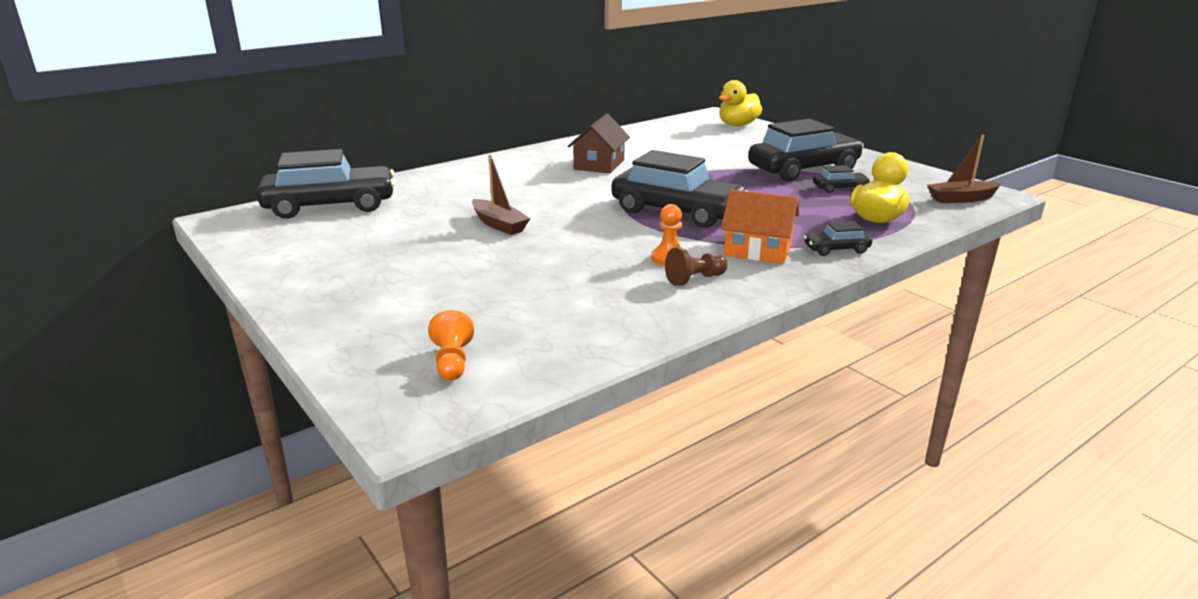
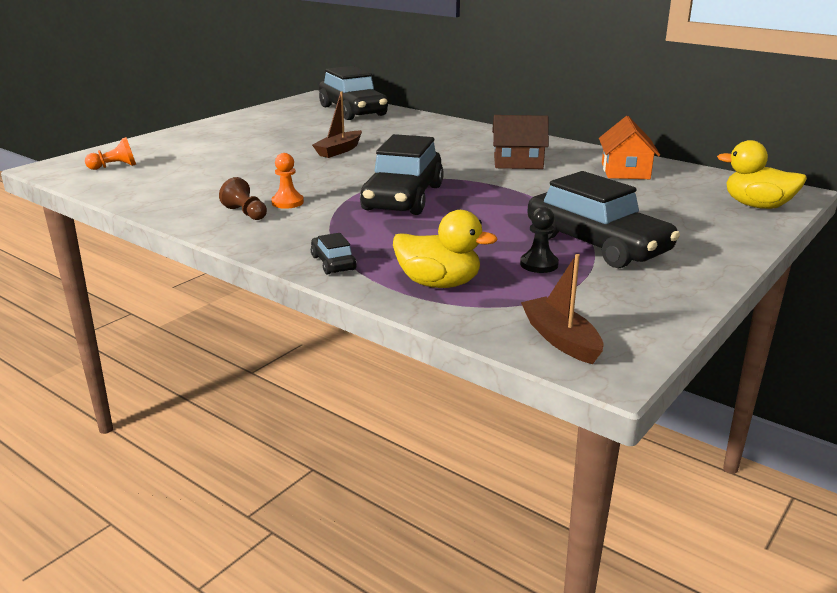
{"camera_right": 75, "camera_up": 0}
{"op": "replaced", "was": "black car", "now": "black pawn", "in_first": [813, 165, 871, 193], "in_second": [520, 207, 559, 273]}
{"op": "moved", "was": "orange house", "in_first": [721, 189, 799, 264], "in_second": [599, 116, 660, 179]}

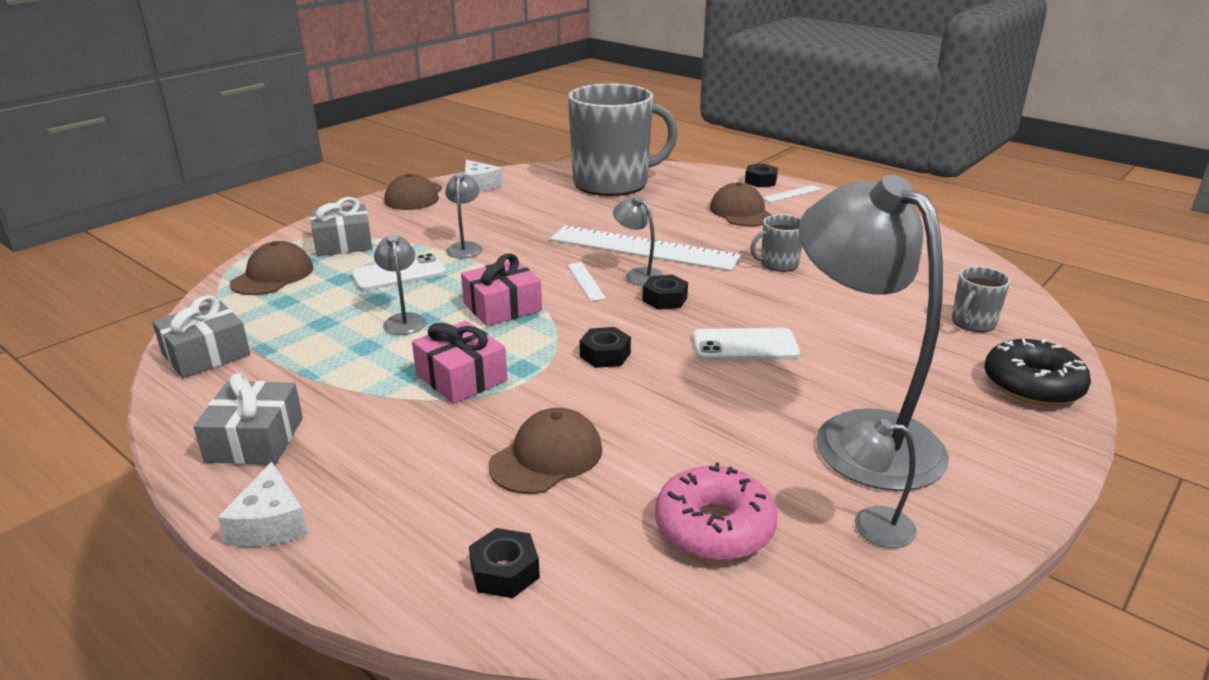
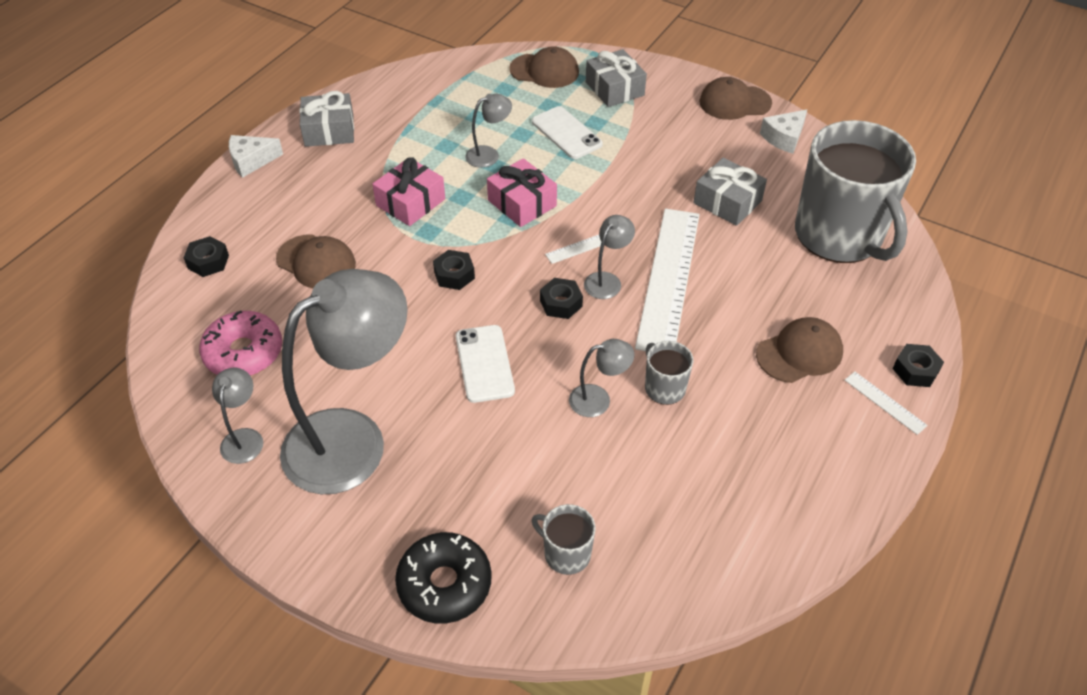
{"camera_right": 80, "camera_up": 20}
{"op": "moved", "was": "grey lamp", "in_first": [445, 172, 482, 258], "in_second": [569, 339, 635, 417]}
{"op": "moved", "was": "grey gift", "in_first": [152, 295, 250, 378], "in_second": [693, 157, 767, 226]}

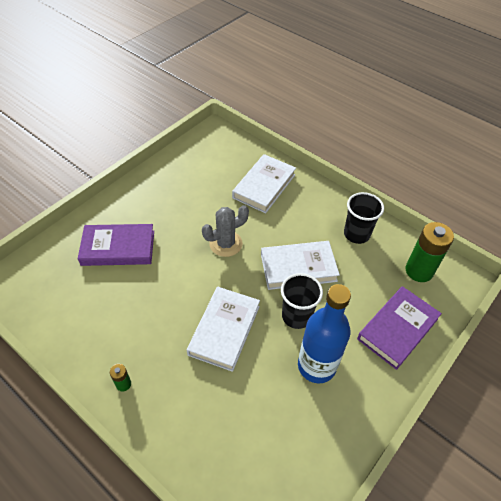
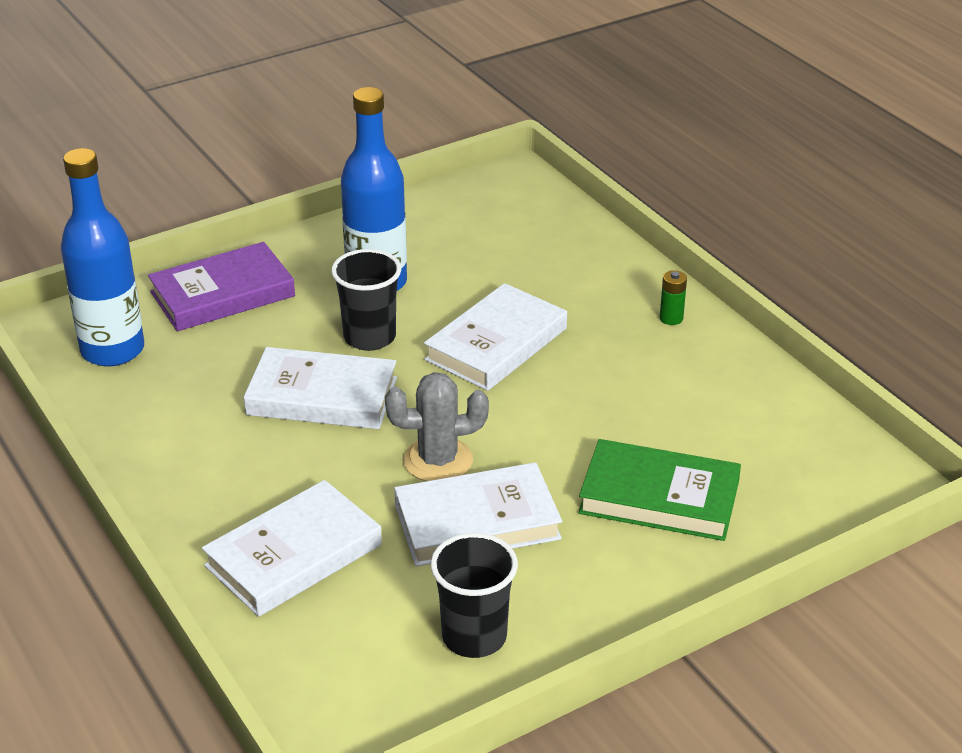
{"camera_right": -160, "camera_up": -15}
{"op": "replaced", "was": "green battery", "now": "blue bottle", "in_first": [406, 222, 454, 282], "in_second": [61, 148, 144, 367]}
{"op": "added", "now": "white book", "in_second": [394, 462, 562, 566]}
{"op": "moved", "was": "black cup", "in_first": [344, 192, 384, 244], "in_second": [431, 533, 518, 658]}
{"op": "recoloured", "was": "purple book", "now": "green book", "in_first": [78, 224, 154, 266], "in_second": [578, 439, 741, 541]}

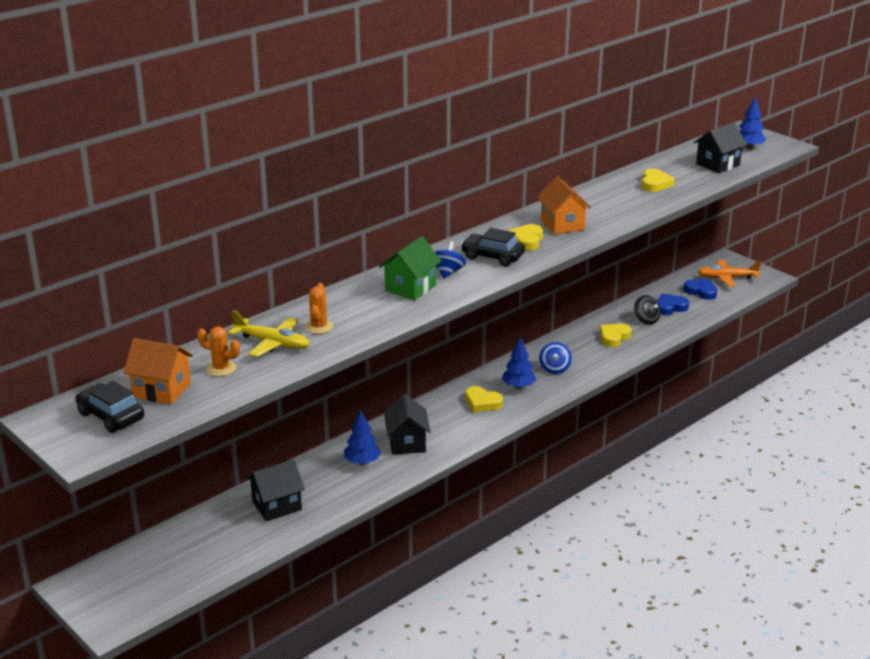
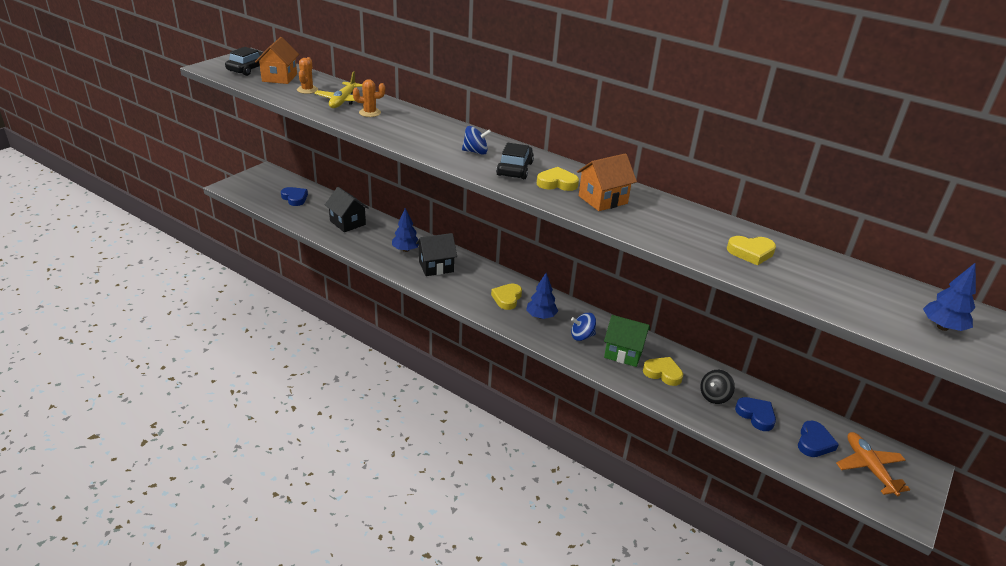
{"camera_right": 75, "camera_up": 5}
{"op": "added", "now": "blue heart", "in_second": [281, 187, 308, 206]}
{"op": "moved", "was": "green house", "in_first": [379, 236, 442, 301], "in_second": [604, 315, 650, 367]}
{"op": "removed", "was": "black house", "in_first": [694, 122, 747, 173]}

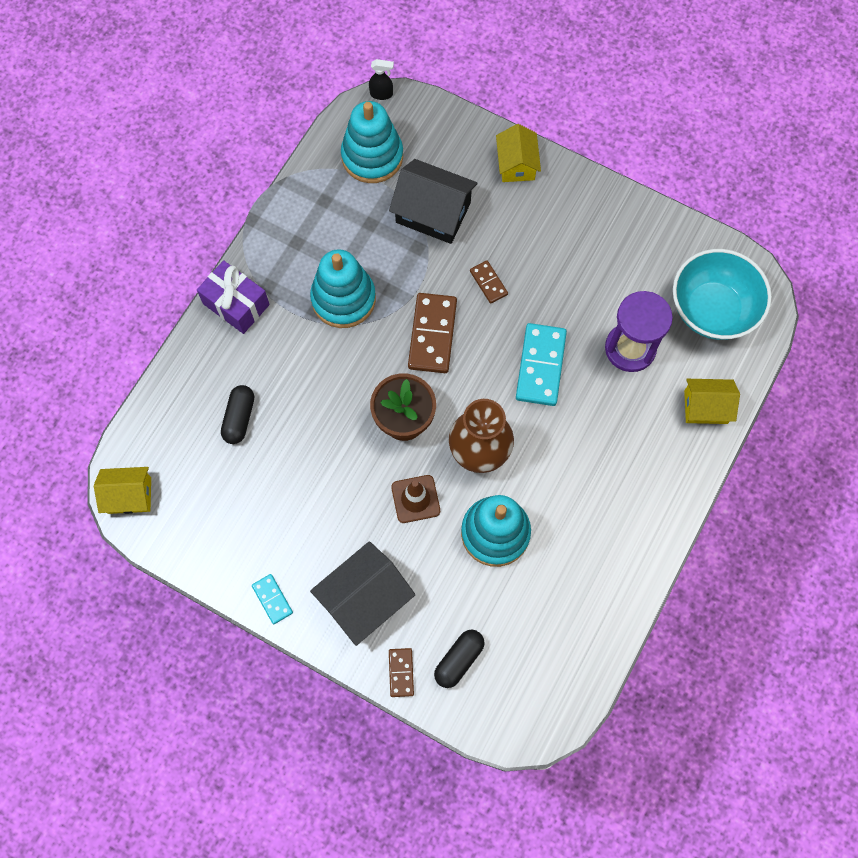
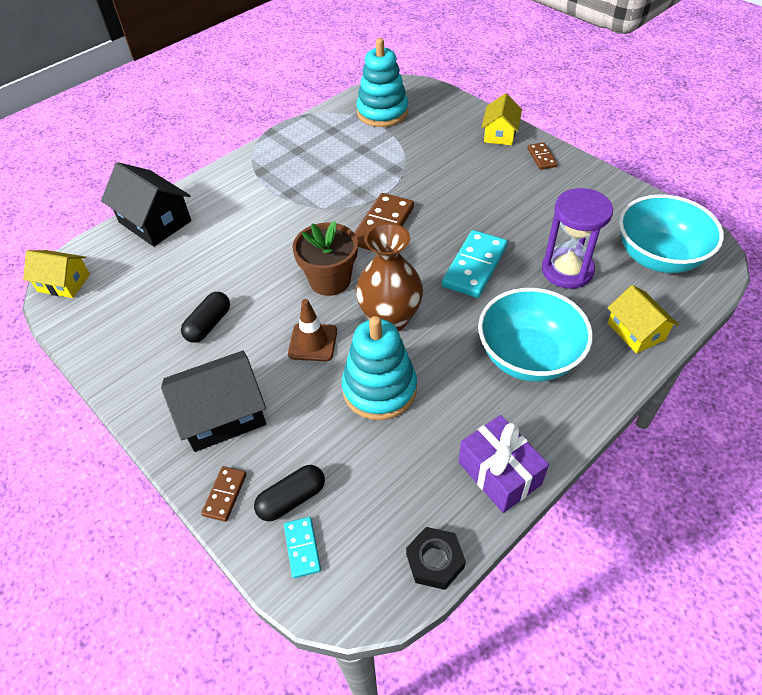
{"camera_right": 20, "camera_up": -20}
{"op": "moved", "was": "black house", "in_first": [389, 159, 478, 244], "in_second": [101, 162, 191, 247]}
{"op": "moved", "was": "black capsule", "in_first": [221, 385, 254, 444], "in_second": [181, 292, 230, 343]}
{"op": "moved", "was": "turquoise domino", "in_first": [252, 574, 293, 624], "in_second": [284, 517, 321, 578]}
{"op": "added", "now": "black nut", "in_second": [406, 527, 466, 590]}
{"op": "moved", "was": "purple gift", "in_first": [197, 260, 270, 334], "in_second": [459, 415, 549, 513]}
{"op": "added", "now": "turquoise bowl", "in_second": [478, 288, 593, 382]}
{"op": "moved", "was": "brown domino", "in_first": [470, 260, 508, 304], "in_second": [527, 142, 557, 170]}
{"op": "turned", "was": "yellow house", "in_first": [684, 379, 740, 424], "in_second": [608, 285, 679, 354], "clockwise": 45}
{"op": "removed", "was": "turquoise stacking toy", "in_first": [310, 249, 376, 328]}
{"op": "removed", "was": "black spray bottle", "in_first": [369, 59, 394, 100]}

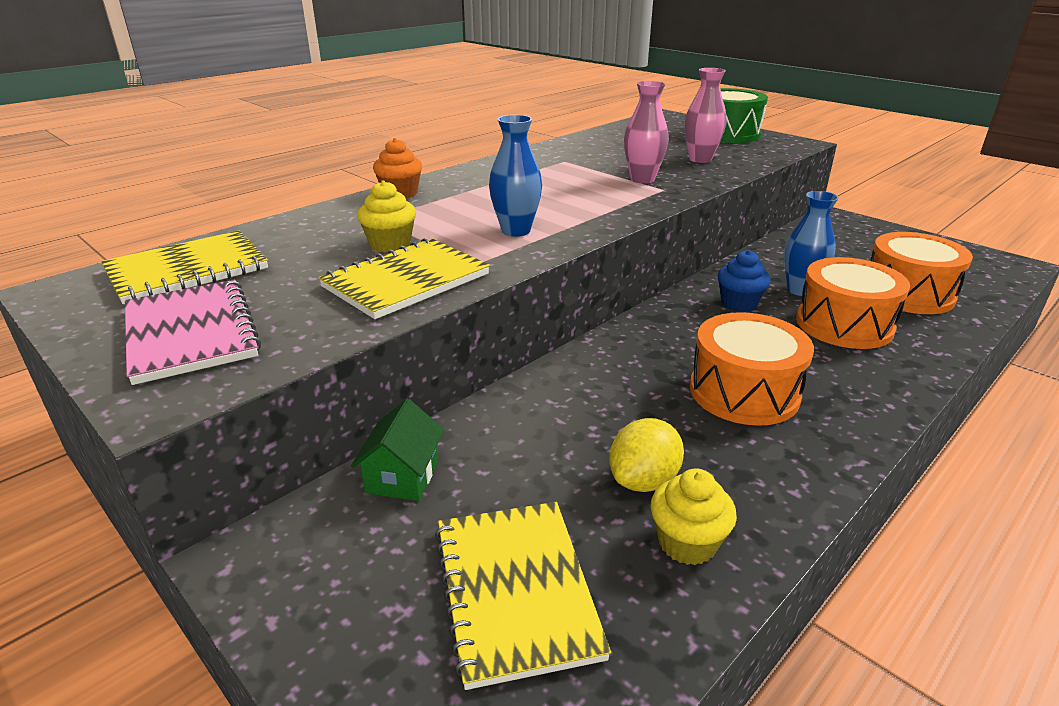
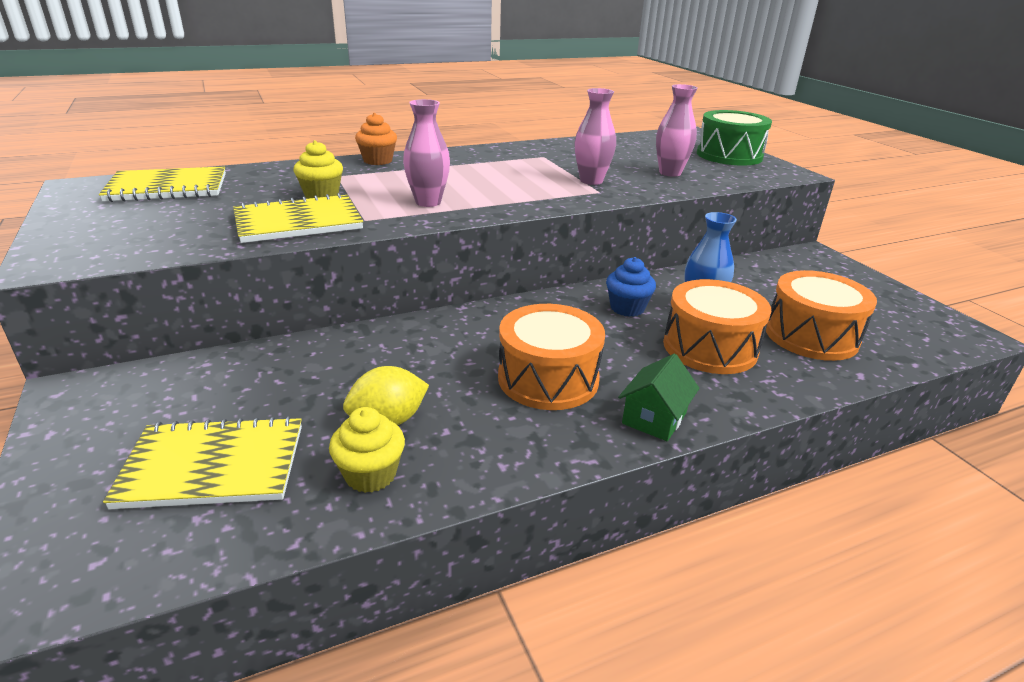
{"camera_right": 20, "camera_up": 0}
{"op": "turned", "was": "yellow notebook", "in_first": [435, 502, 611, 690], "in_second": [103, 416, 302, 509], "clockwise": 75}
{"op": "recoloured", "was": "blue vase", "now": "pink vase", "in_first": [489, 115, 542, 237], "in_second": [403, 99, 450, 207]}
{"op": "moved", "was": "green house", "in_first": [351, 399, 444, 501], "in_second": [618, 354, 700, 441]}
{"op": "removed", "was": "pink notebook", "in_first": [125, 279, 261, 385]}

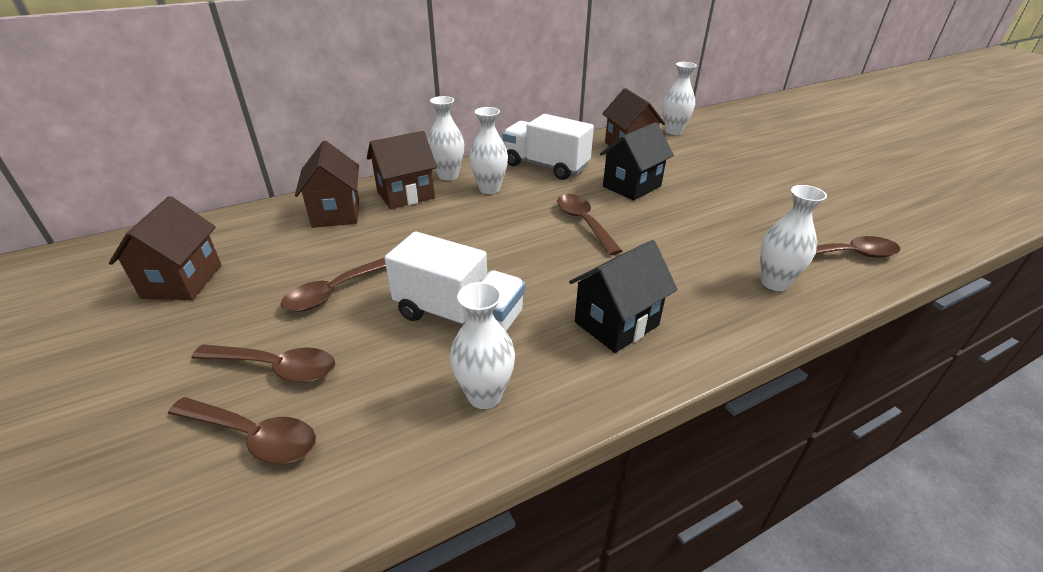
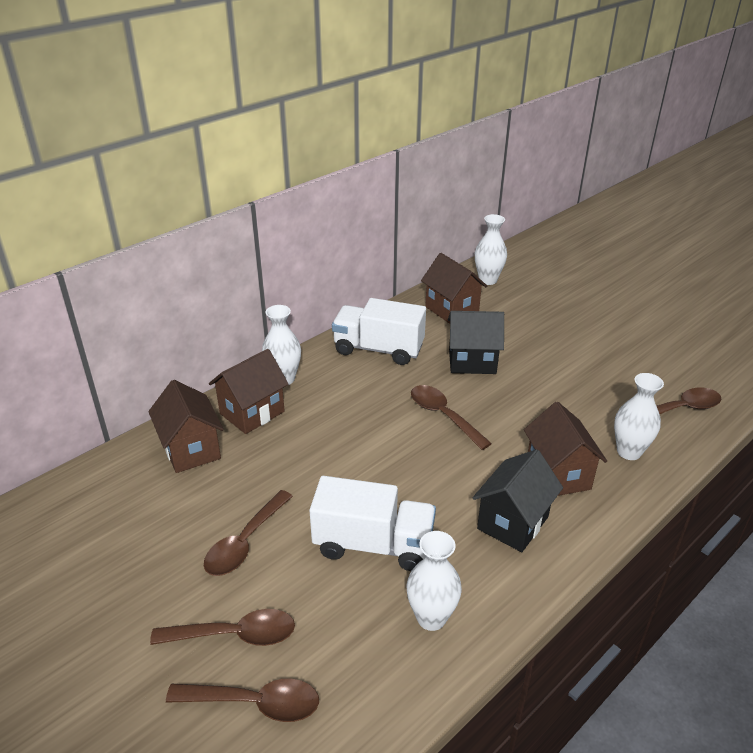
{"camera_right": -15, "camera_up": 0}
{"op": "turned", "was": "black house", "in_first": [600, 122, 674, 201], "in_second": [448, 311, 504, 374], "clockwise": 60}
{"op": "moved", "was": "brown house", "in_first": [109, 196, 221, 300], "in_second": [524, 402, 607, 496]}
{"op": "removed", "was": "white vase", "in_first": [469, 107, 508, 194]}

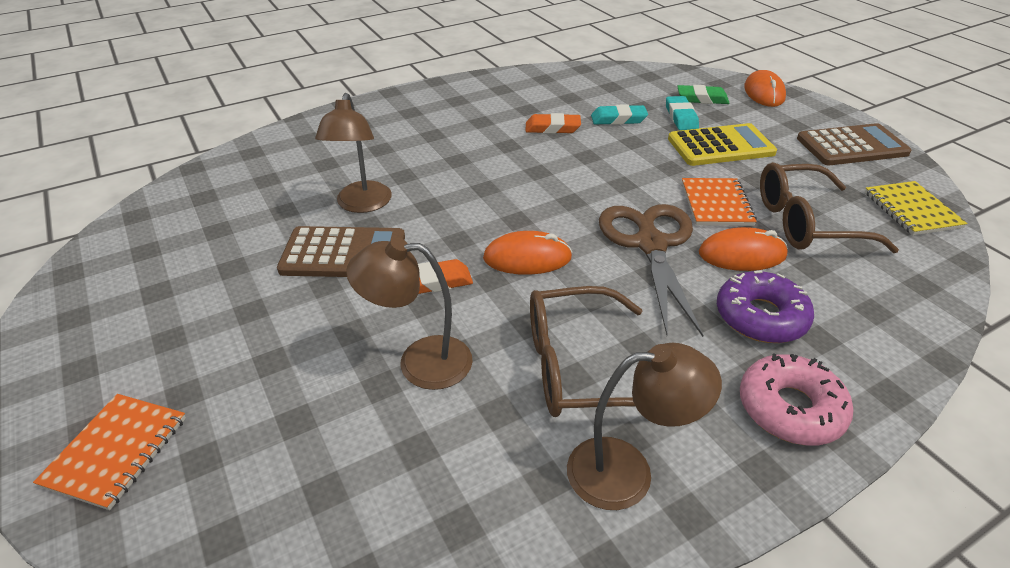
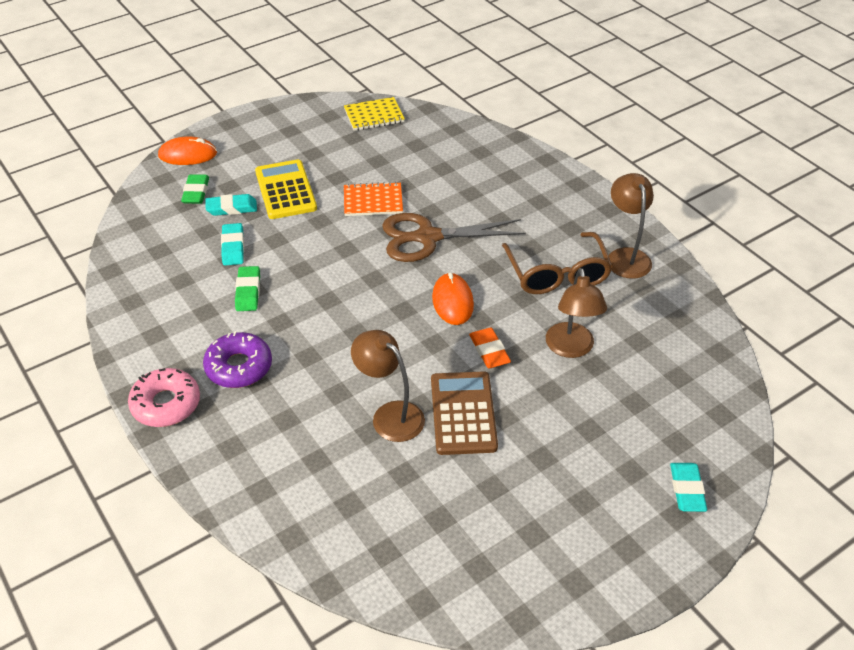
{"camera_right": -95, "camera_up": 5}
{"op": "moved", "was": "pink donut", "in_first": [740, 353, 853, 445], "in_second": [128, 368, 200, 427]}
{"op": "moved", "was": "purple donut", "in_first": [717, 270, 814, 343], "in_second": [203, 331, 272, 388]}
{"op": "recoloured", "was": "orange eraser", "now": "green eraser", "in_first": [526, 113, 581, 134], "in_second": [235, 266, 260, 311]}
{"op": "turned", "was": "brown lamp", "in_first": [315, 93, 392, 213], "in_second": [351, 330, 425, 442], "clockwise": -135}
{"op": "replaced", "was": "orange notebook", "now": "turquoise eraser", "in_first": [33, 394, 186, 510], "in_second": [670, 463, 707, 512]}
{"op": "removed", "was": "orange mouse", "in_first": [699, 227, 788, 271]}
{"op": "removed", "was": "brown glasses", "in_first": [760, 162, 899, 253]}
{"op": "removed", "was": "brown calculator", "in_first": [797, 123, 912, 165]}

